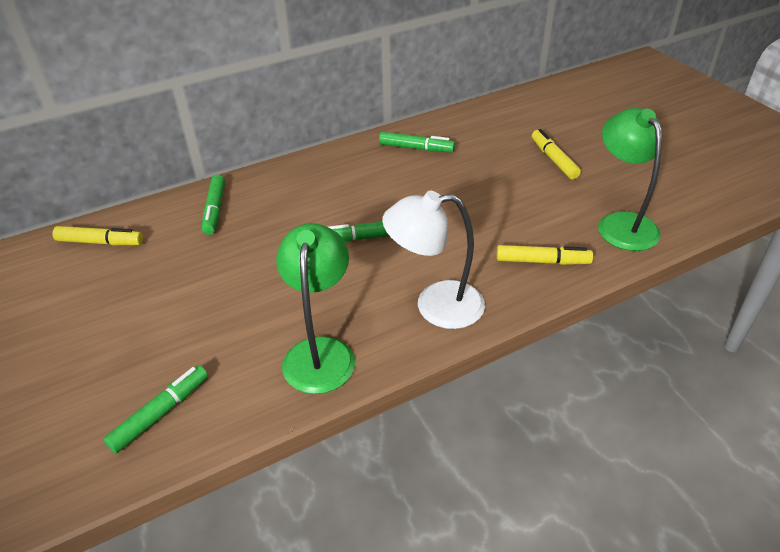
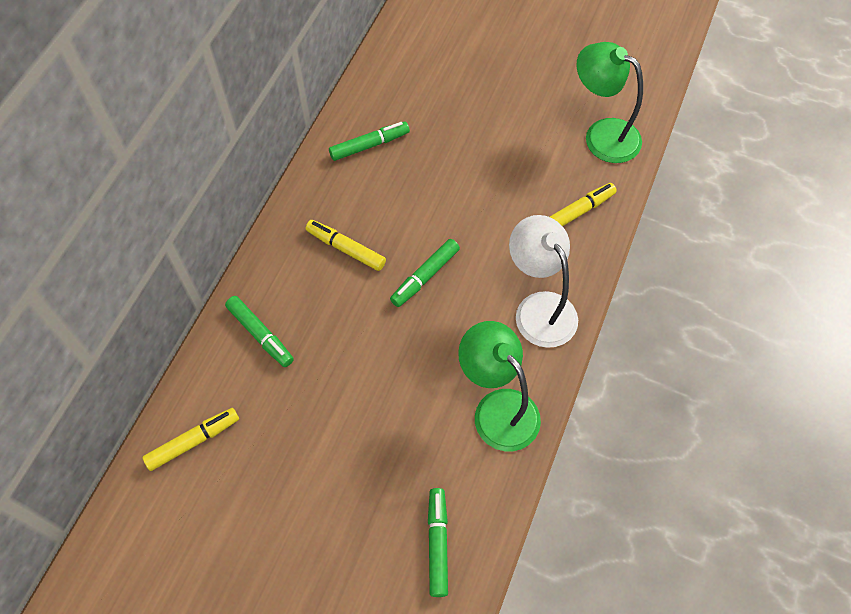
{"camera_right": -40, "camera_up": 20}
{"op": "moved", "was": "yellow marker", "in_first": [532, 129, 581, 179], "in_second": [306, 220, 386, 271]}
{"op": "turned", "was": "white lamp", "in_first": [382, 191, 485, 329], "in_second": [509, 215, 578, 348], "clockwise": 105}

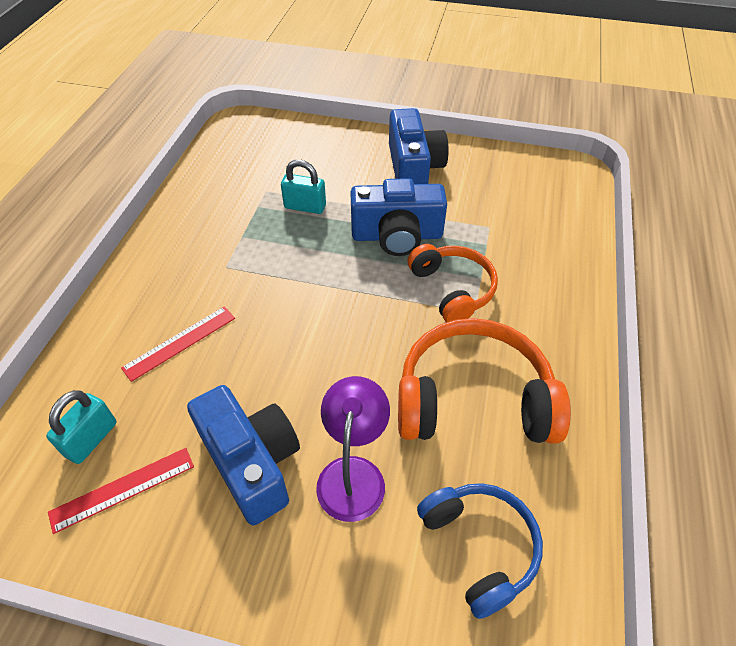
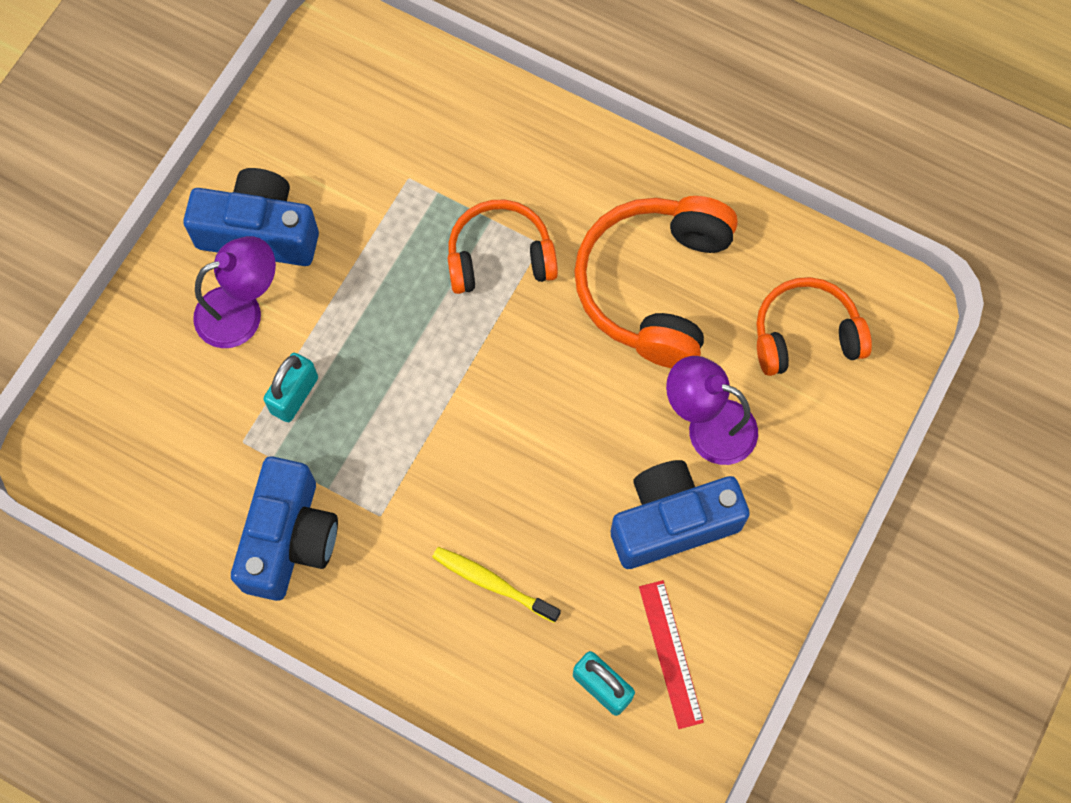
{"camera_right": -75, "camera_up": 20}
{"op": "added", "now": "purple lamp", "in_second": [193, 236, 276, 348]}
{"op": "moved", "was": "blue camera", "in_first": [350, 178, 447, 256], "in_second": [231, 457, 338, 601]}
{"op": "replaced", "was": "red ruler", "now": "yellow toothbrush", "in_first": [121, 307, 235, 382], "in_second": [432, 547, 561, 623]}
{"op": "recoloured", "was": "blue headphones", "now": "orange headphones", "in_first": [417, 483, 543, 619], "in_second": [756, 277, 872, 376]}

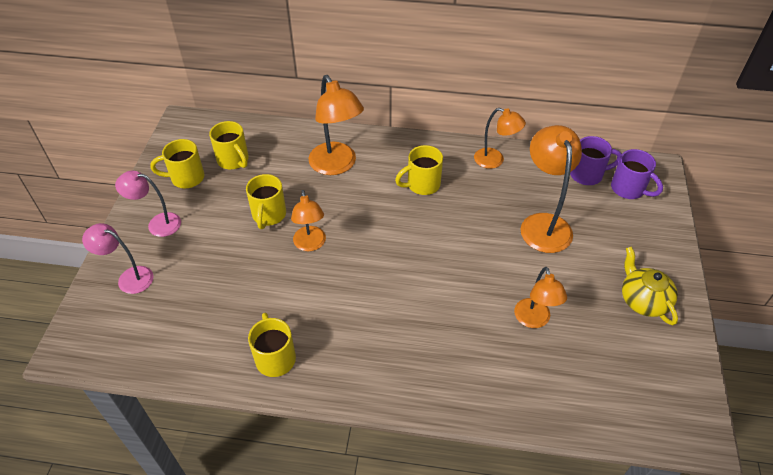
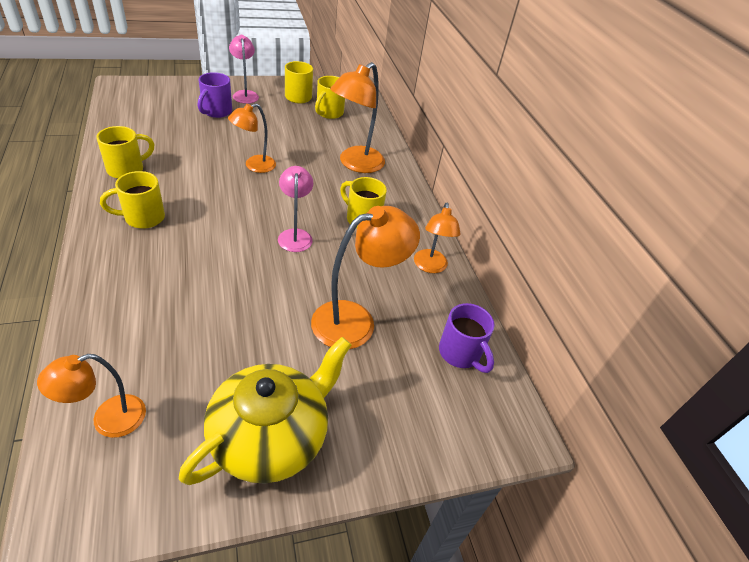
{"camera_right": 60, "camera_up": -5}
{"op": "moved", "was": "orange lamp", "in_first": [514, 267, 567, 328], "in_second": [37, 354, 146, 438]}
{"op": "moved", "was": "yellow mug", "in_first": [246, 174, 286, 229], "in_second": [100, 171, 165, 229]}
{"op": "resized", "was": "yellow teapot", "in_first": [622, 247, 678, 325], "in_second": [179, 337, 351, 485], "ratio": 1.64}
{"op": "moved", "was": "purple mug", "in_first": [611, 149, 663, 199], "in_second": [198, 72, 232, 118]}
{"op": "moved", "was": "pink lamp", "in_first": [82, 223, 154, 294], "in_second": [278, 166, 313, 252]}

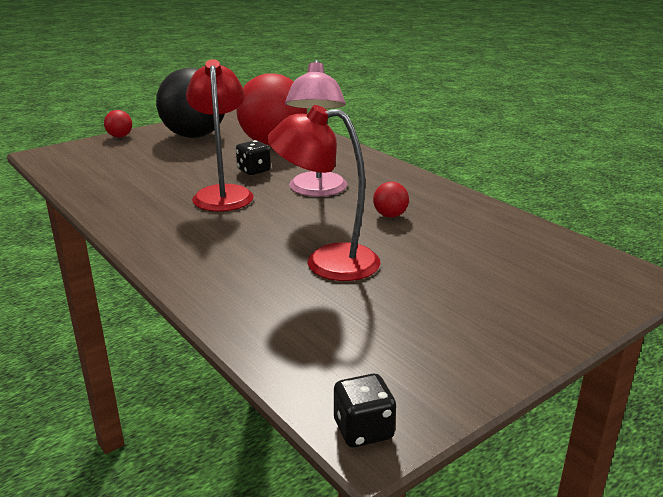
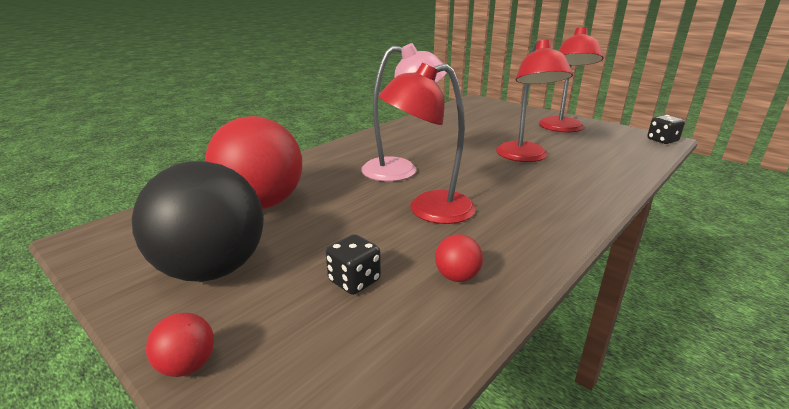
{"camera_right": -100, "camera_up": 0}
{"op": "moved", "was": "black dice", "in_first": [236, 140, 271, 175], "in_second": [326, 234, 381, 295]}
{"op": "moved", "was": "red ball", "in_first": [373, 182, 409, 218], "in_second": [435, 234, 483, 282]}
{"op": "added", "now": "red lamp", "in_second": [539, 27, 604, 132]}

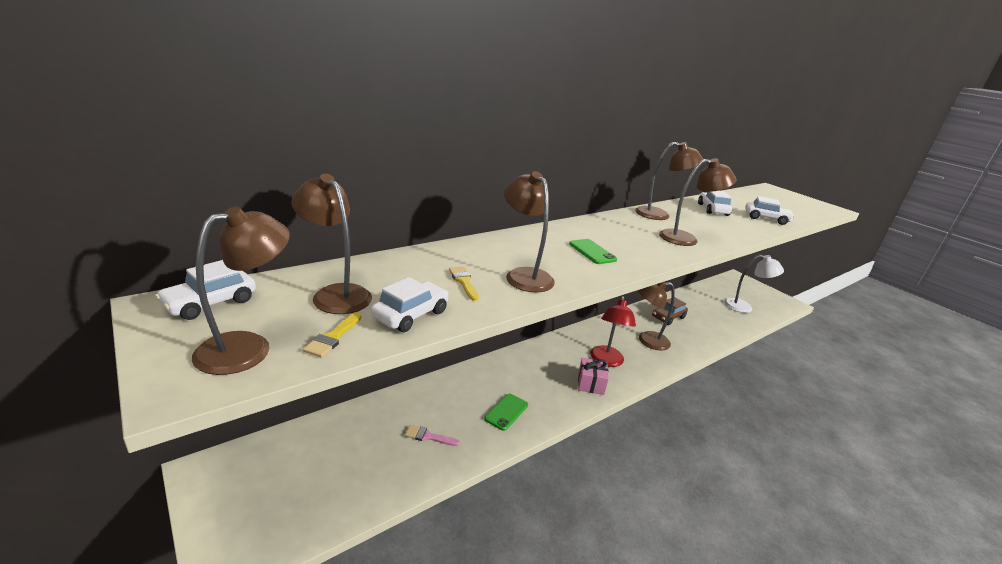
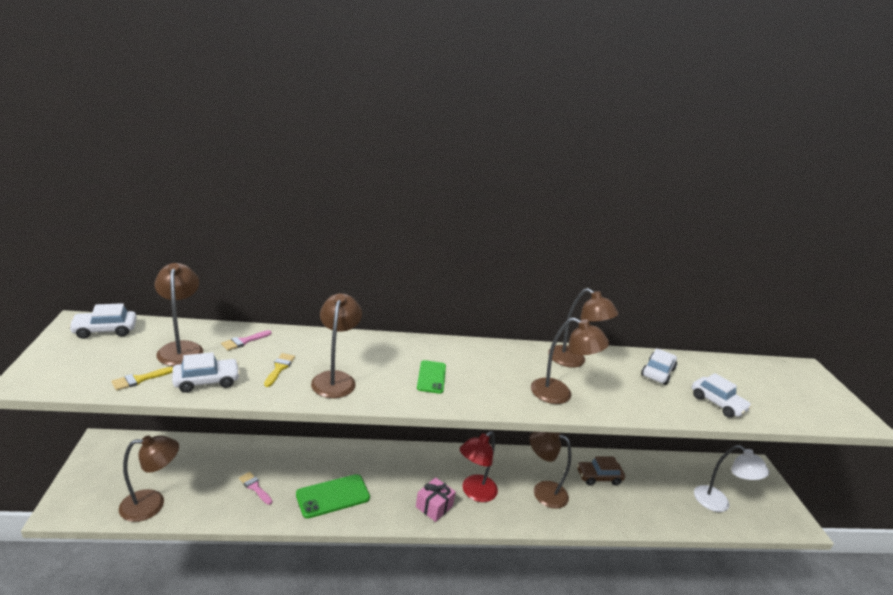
{"camera_right": 30, "camera_up": 0}
{"op": "moved", "was": "brown lamp", "in_first": [192, 206, 290, 375], "in_second": [119, 435, 179, 522]}
{"op": "added", "now": "pink brush", "in_second": [221, 330, 272, 351]}
{"op": "resized", "was": "green phone", "in_first": [484, 394, 528, 431], "in_second": [296, 474, 370, 519], "ratio": 1.52}

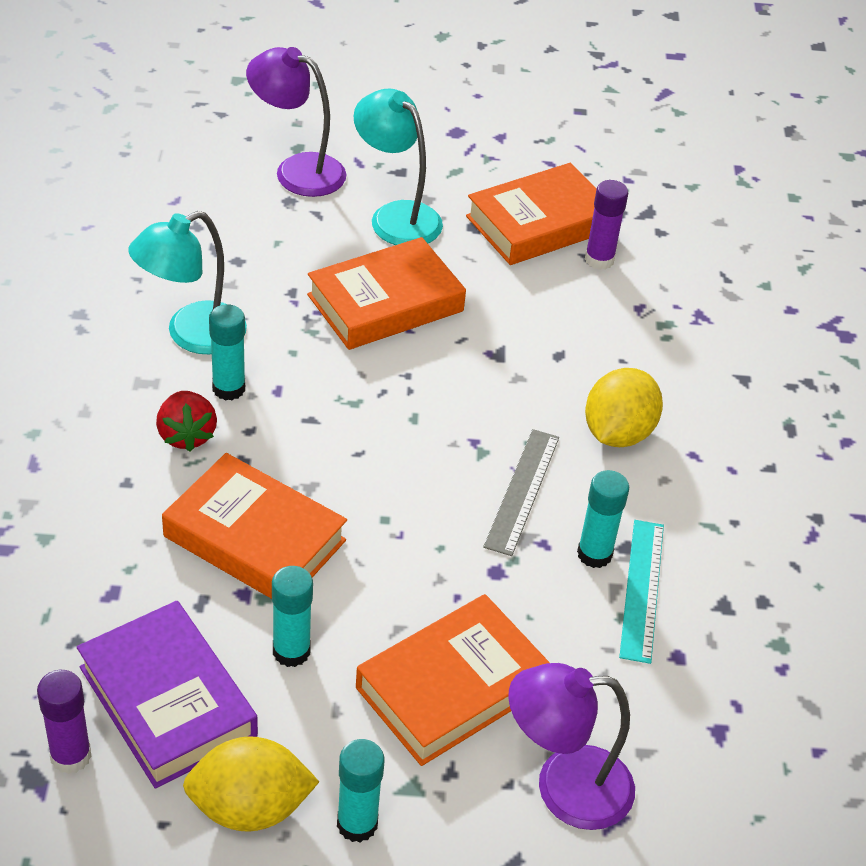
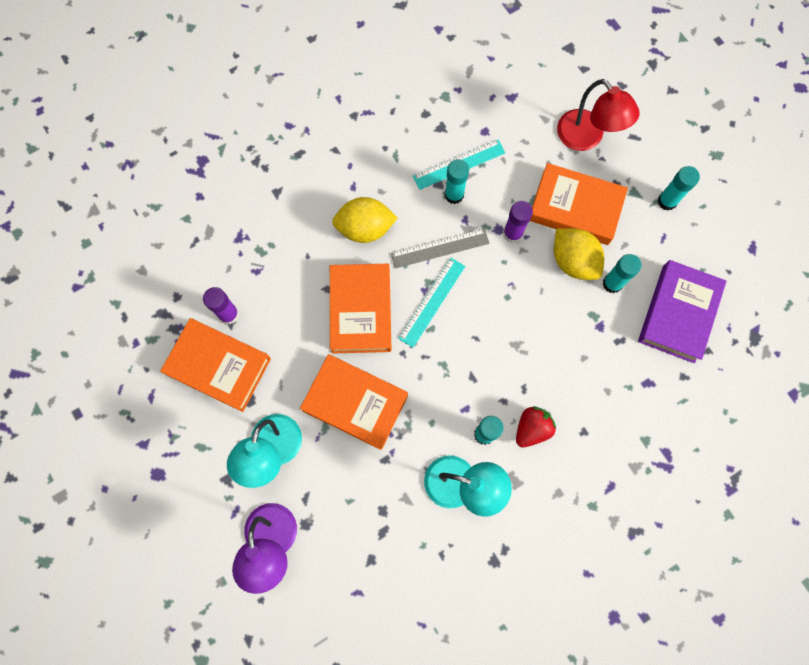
{"camera_right": -120, "camera_up": 30}
{"op": "moved", "was": "orange book", "in_first": [162, 453, 347, 599], "in_second": [330, 264, 392, 353]}
{"op": "added", "now": "turquoise ruler", "in_second": [398, 258, 465, 348]}
{"op": "moved", "was": "purple glue stick", "in_first": [37, 670, 92, 774], "in_second": [503, 201, 533, 243]}
{"op": "moved", "was": "yellow lemon", "in_first": [183, 736, 319, 832], "in_second": [554, 228, 604, 280]}
{"op": "recoloured", "was": "purple lamp", "now": "red lamp", "in_first": [508, 663, 635, 830], "in_second": [557, 79, 640, 151]}

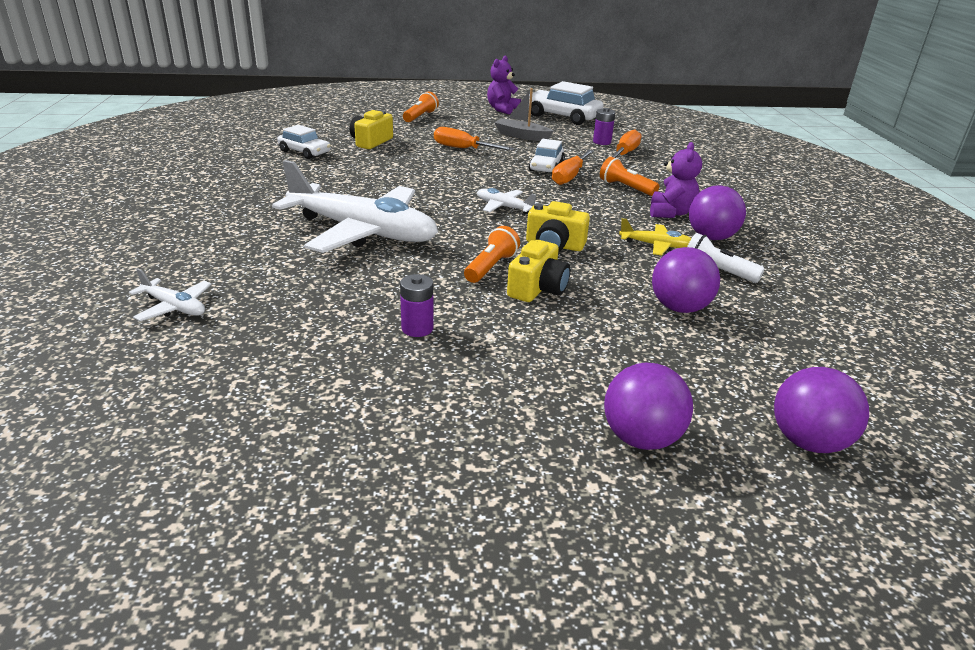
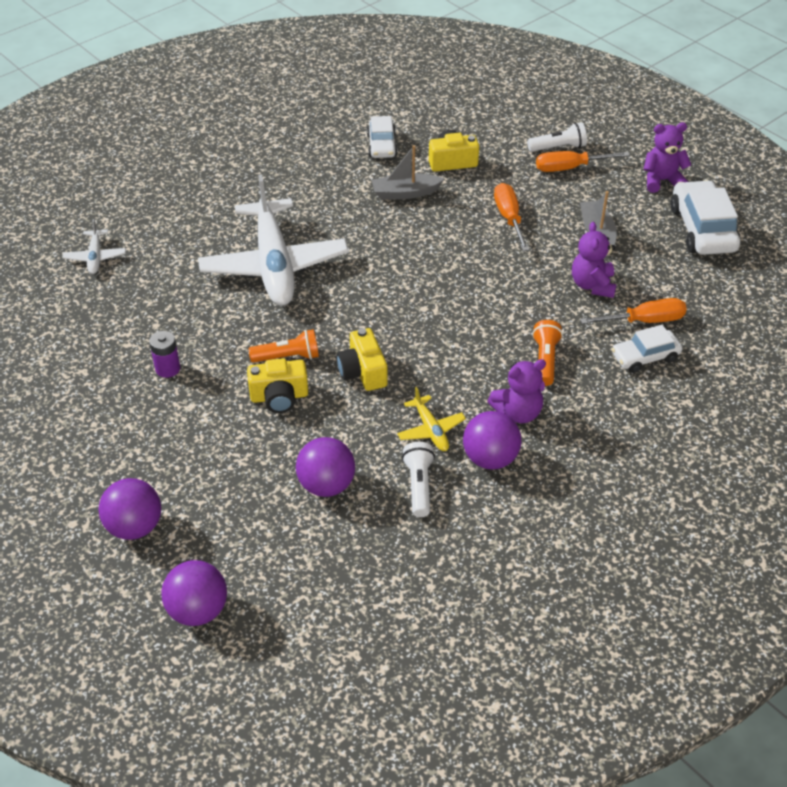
{"camera_right": 55, "camera_up": 15}
{"op": "added", "now": "grey boat", "in_second": [372, 145, 444, 200]}
{"op": "recoloured", "was": "orange flashlight", "now": "white flashlight", "in_first": [403, 92, 439, 122], "in_second": [527, 122, 587, 152]}
{"op": "moved", "was": "orange screwdriver", "in_first": [552, 150, 594, 185], "in_second": [536, 151, 630, 172]}
{"op": "added", "now": "purple teddy bear", "in_second": [572, 222, 617, 298]}
{"op": "moved", "was": "white car", "in_first": [529, 139, 565, 173], "in_second": [612, 325, 682, 373]}
{"op": "removed", "was": "white plane", "in_first": [477, 188, 539, 214]}
{"op": "removed", "was": "purple battery", "in_first": [593, 108, 615, 145]}

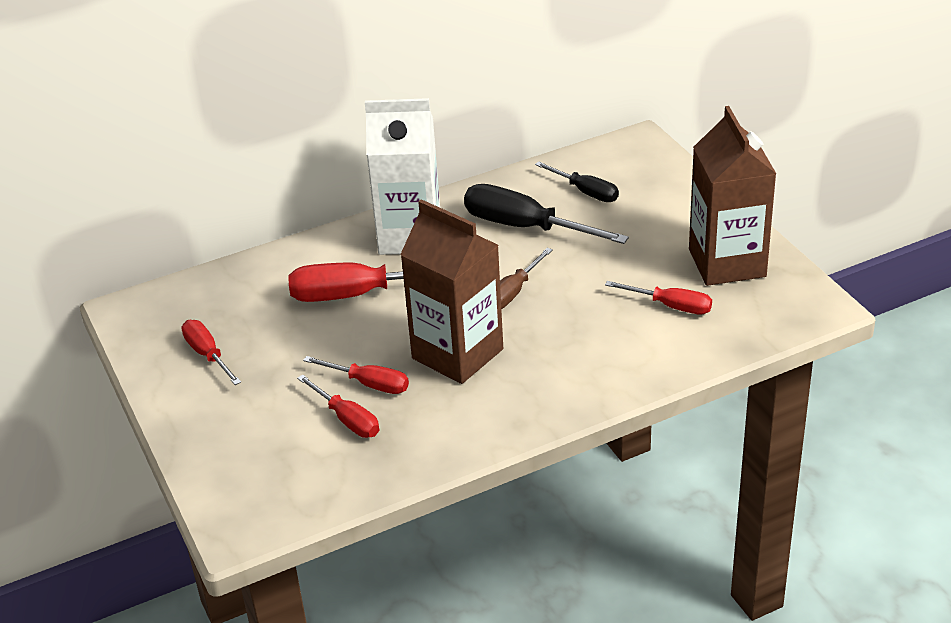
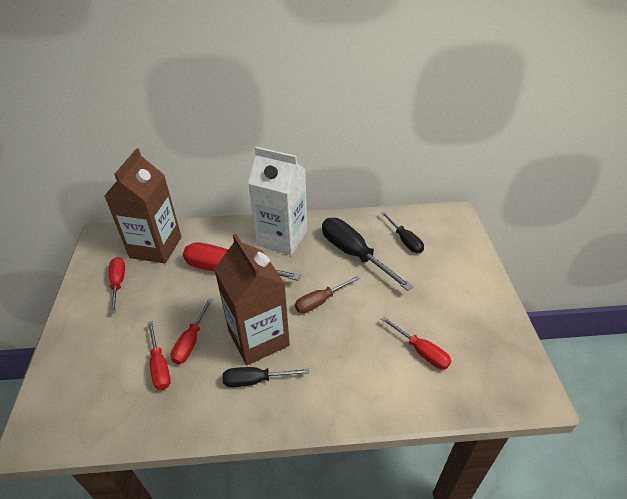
{"camera_right": 20, "camera_up": 5}
{"op": "moved", "was": "brown carton", "in_first": [689, 106, 776, 286], "in_second": [104, 148, 181, 264]}
{"op": "turned", "was": "red screwdriver", "in_first": [303, 356, 409, 394], "in_second": [171, 298, 213, 364], "clockwise": 60}
{"op": "added", "now": "black screwdriver", "in_second": [222, 367, 309, 387]}

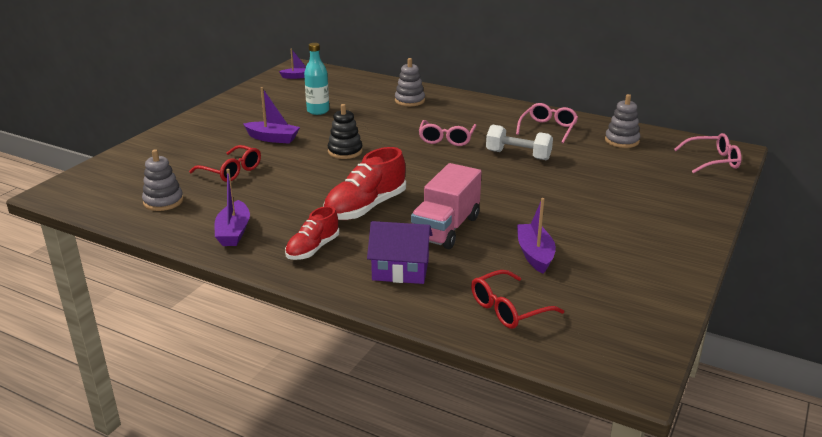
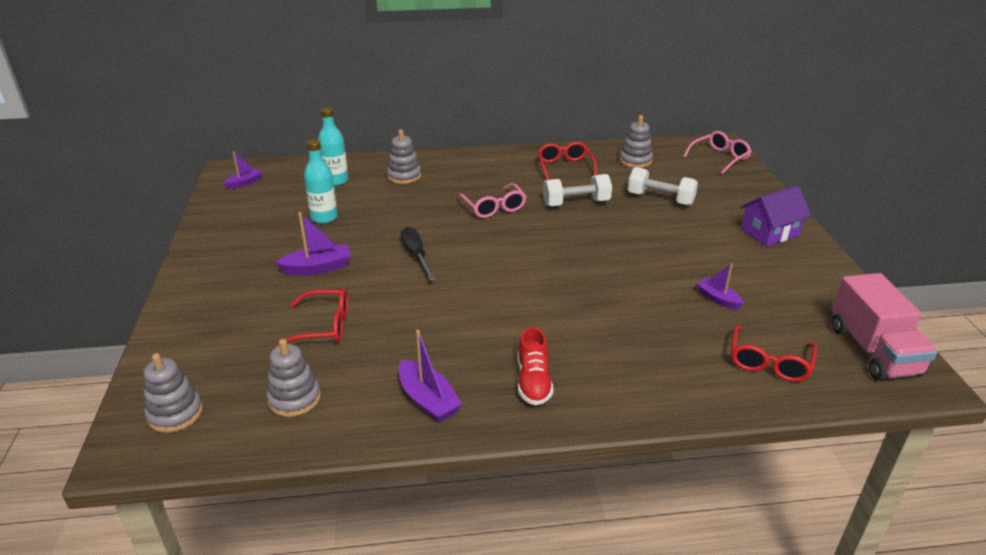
{"camera_right": -35, "camera_up": 5}
{"op": "added", "now": "grey stacking toy", "in_second": [144, 353, 203, 433]}
{"op": "added", "now": "turquoise bottle", "in_second": [318, 107, 349, 186]}
{"op": "replaced", "was": "black stacking toy", "now": "black screwdriver", "in_first": [328, 104, 363, 159], "in_second": [401, 227, 436, 280]}
{"op": "recoloured", "was": "pink glasses", "now": "red glasses", "in_first": [516, 103, 578, 143], "in_second": [538, 142, 597, 180]}
{"op": "added", "now": "white dumbbell", "in_second": [628, 167, 698, 206]}
{"op": "resized", "was": "purple boat", "in_first": [517, 198, 556, 274], "in_second": [697, 263, 744, 310], "ratio": 0.66}
{"op": "moved", "was": "purple house", "in_first": [367, 221, 433, 284], "in_second": [740, 186, 811, 247]}
{"op": "moved", "was": "pink truck", "in_first": [411, 163, 482, 249], "in_second": [832, 273, 938, 381]}
{"op": "removed", "was": "red shoe", "in_first": [323, 147, 406, 220]}

